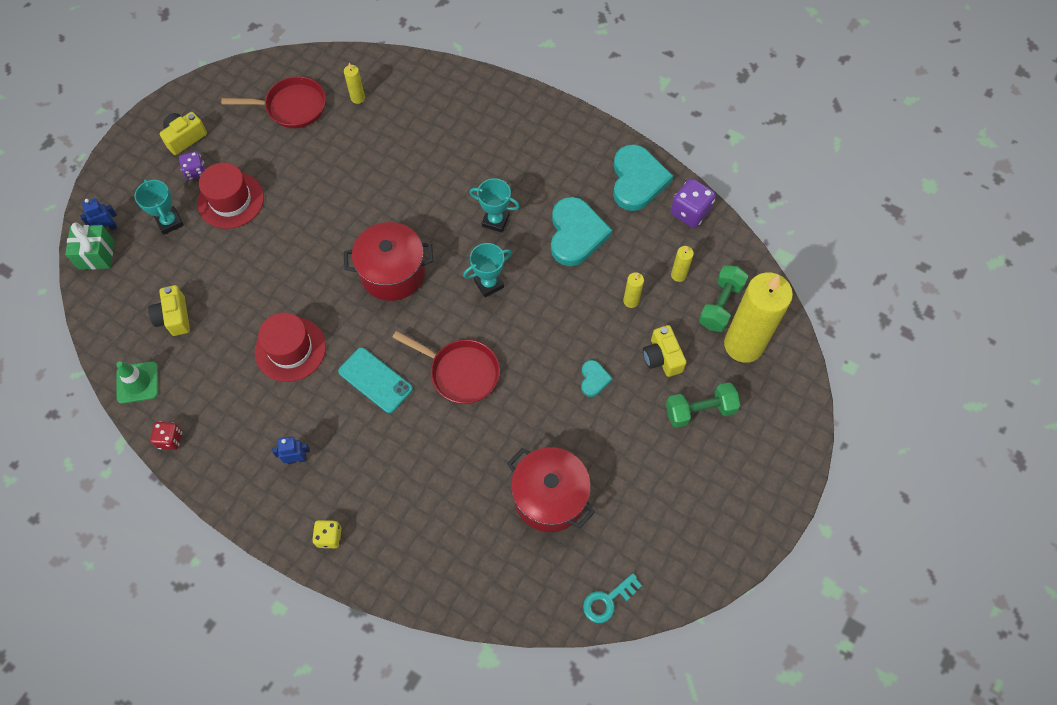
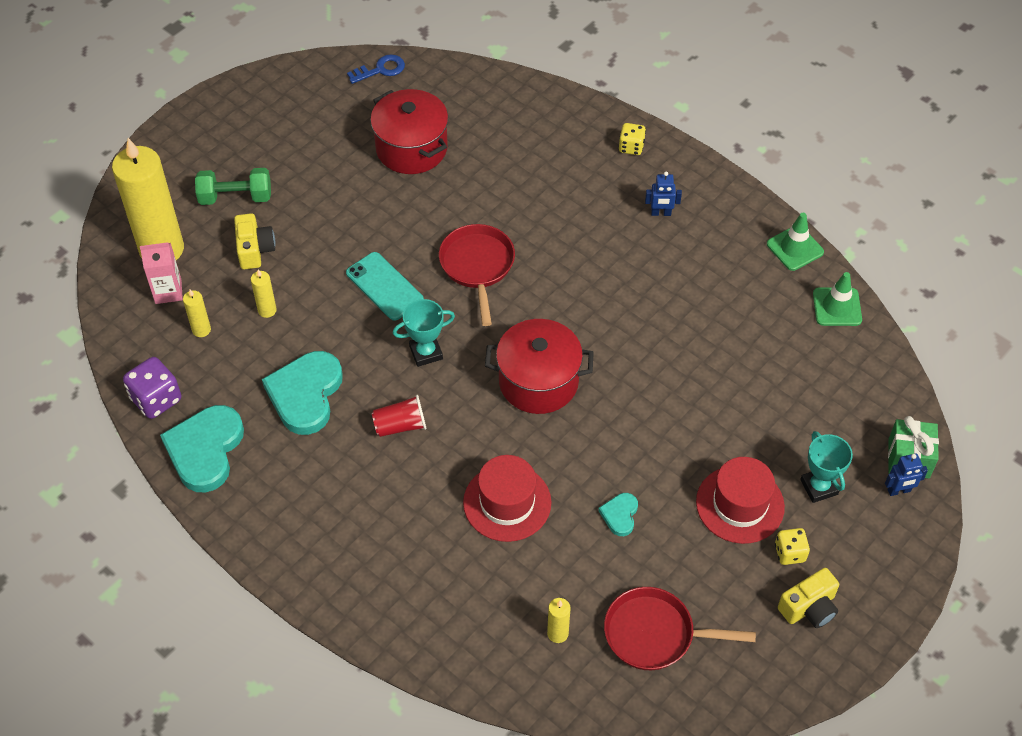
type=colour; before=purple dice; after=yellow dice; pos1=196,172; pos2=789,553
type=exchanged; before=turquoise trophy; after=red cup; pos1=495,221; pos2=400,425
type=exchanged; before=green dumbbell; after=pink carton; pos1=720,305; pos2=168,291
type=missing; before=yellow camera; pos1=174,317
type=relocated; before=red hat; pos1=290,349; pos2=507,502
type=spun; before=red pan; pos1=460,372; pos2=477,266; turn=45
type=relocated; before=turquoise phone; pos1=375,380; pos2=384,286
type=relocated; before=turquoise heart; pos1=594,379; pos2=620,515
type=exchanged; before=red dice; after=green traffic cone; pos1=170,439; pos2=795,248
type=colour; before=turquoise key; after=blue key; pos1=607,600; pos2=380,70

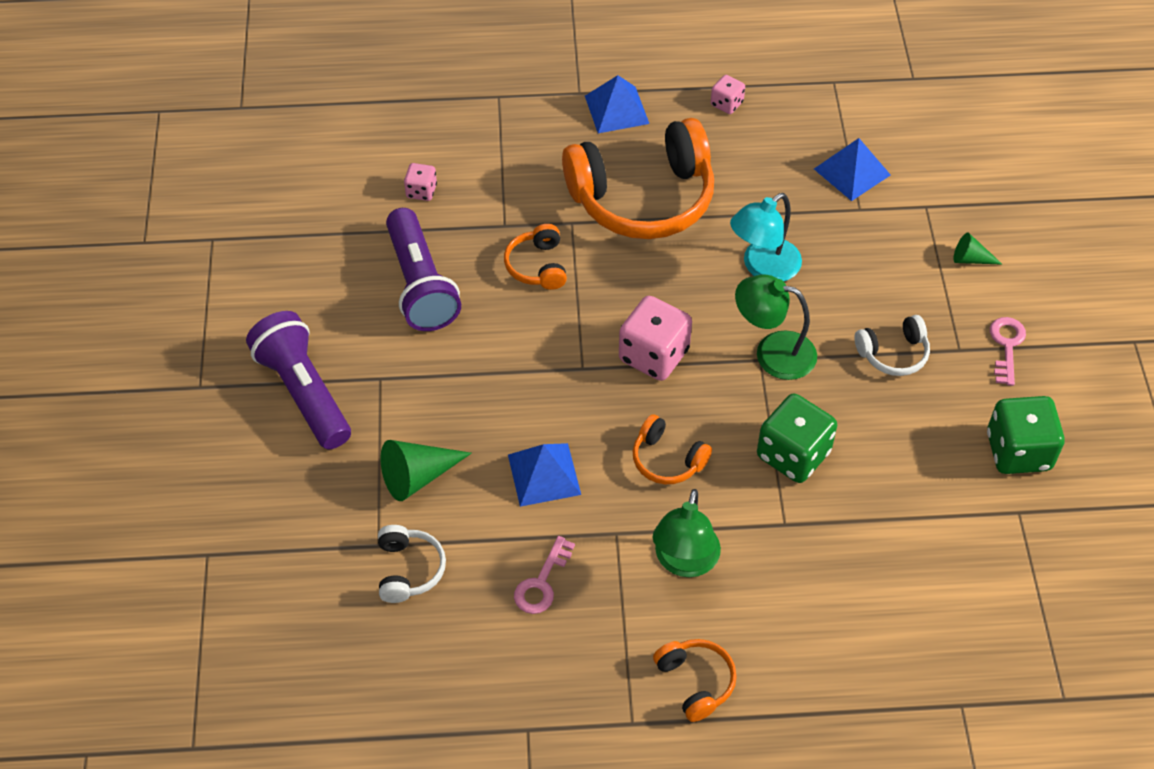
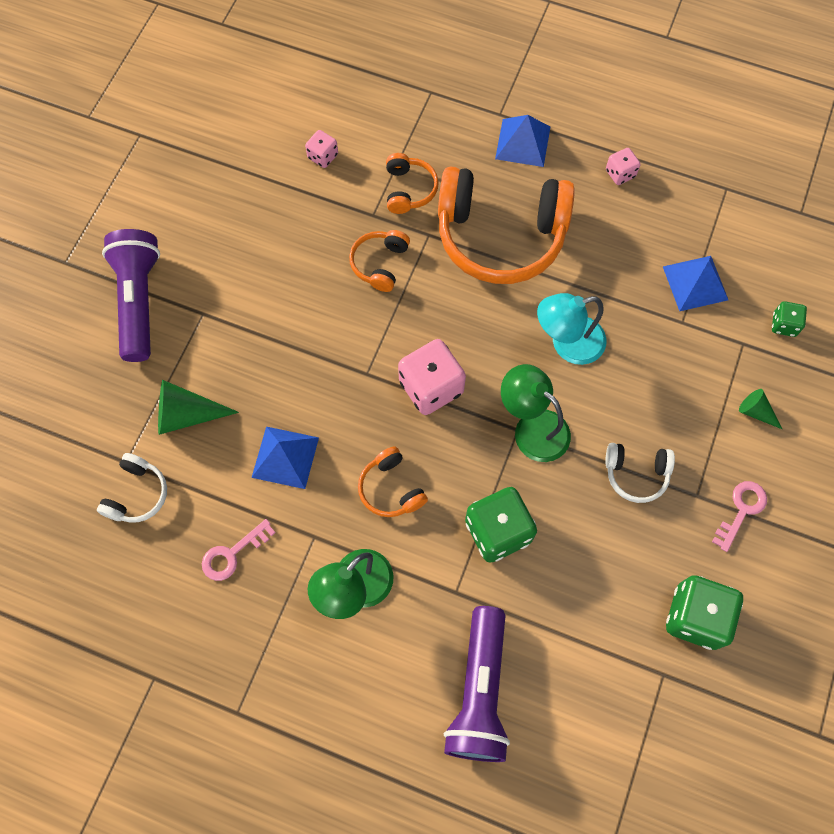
type=relocated; before=purple flashlight; pos1=420,285; pos2=480,692
type=relocated; before=orange headphones; pos1=695,682; pos2=409,189
type=appeared; after=green dice; pos2=784,325

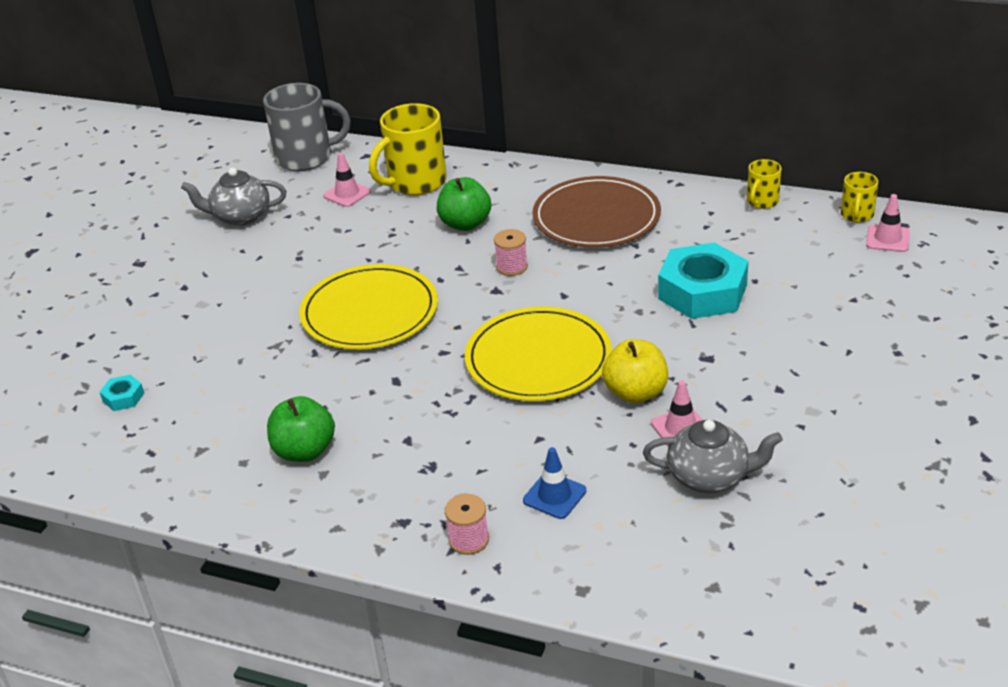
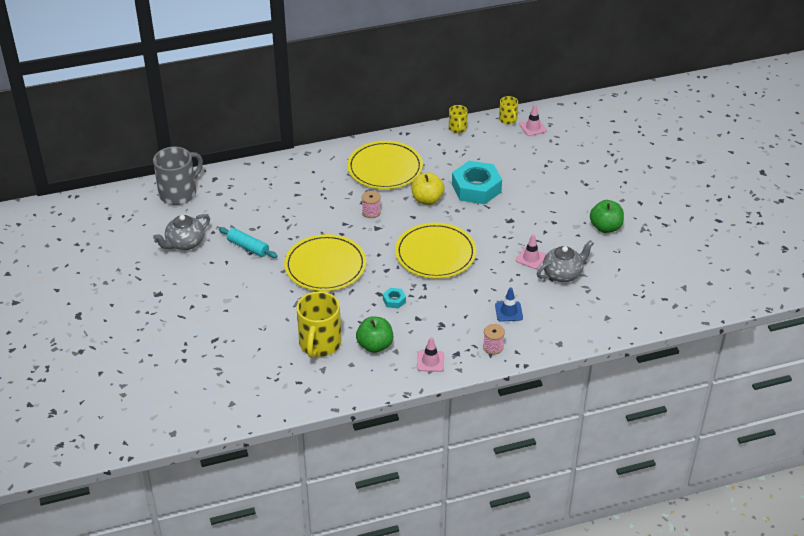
type=relocated; before=yellow mug; pos1=415,182; pos2=319,344
type=relocated; before=pink traffic cone; pos1=347,194; pos2=430,361
type=colour; before=brown plate; after=yellow plate; pos1=596,217; pos2=385,168
type=relocated; before=green apple; pos1=465,224; pos2=605,227
type=relocated; before=yellow apple; pos1=635,393; pos2=427,199
type=relocated; before=turquoise nut; pos1=123,397; pos2=394,300
type=appeared; after=turquoise rolling pin; pos2=248,247

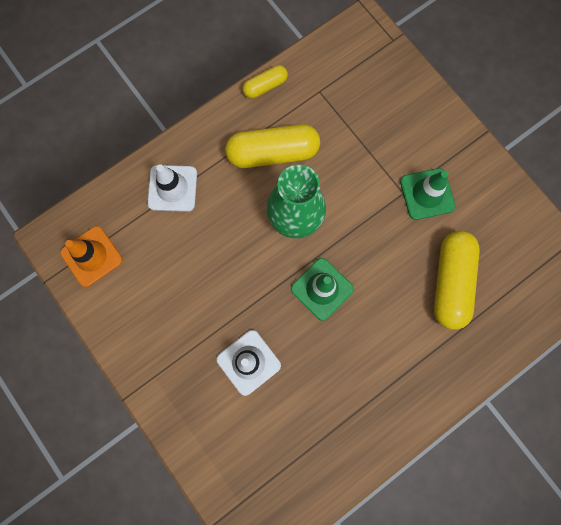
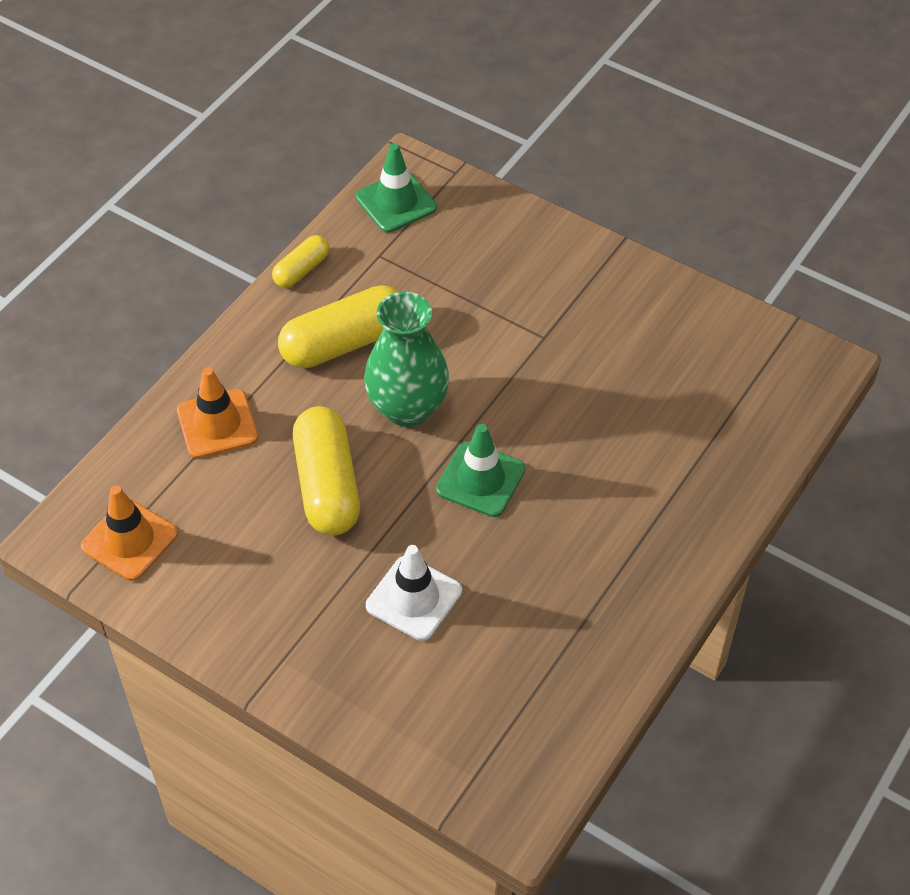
type=colour; before=white traffic cone; after=orange traffic cone; pos1=172,188; pos2=217,424
type=relocated; before=green traffic cone; pos1=427,194; pos2=396,202
type=relocated; before=yellow capsule; pos1=450,282; pos2=327,485

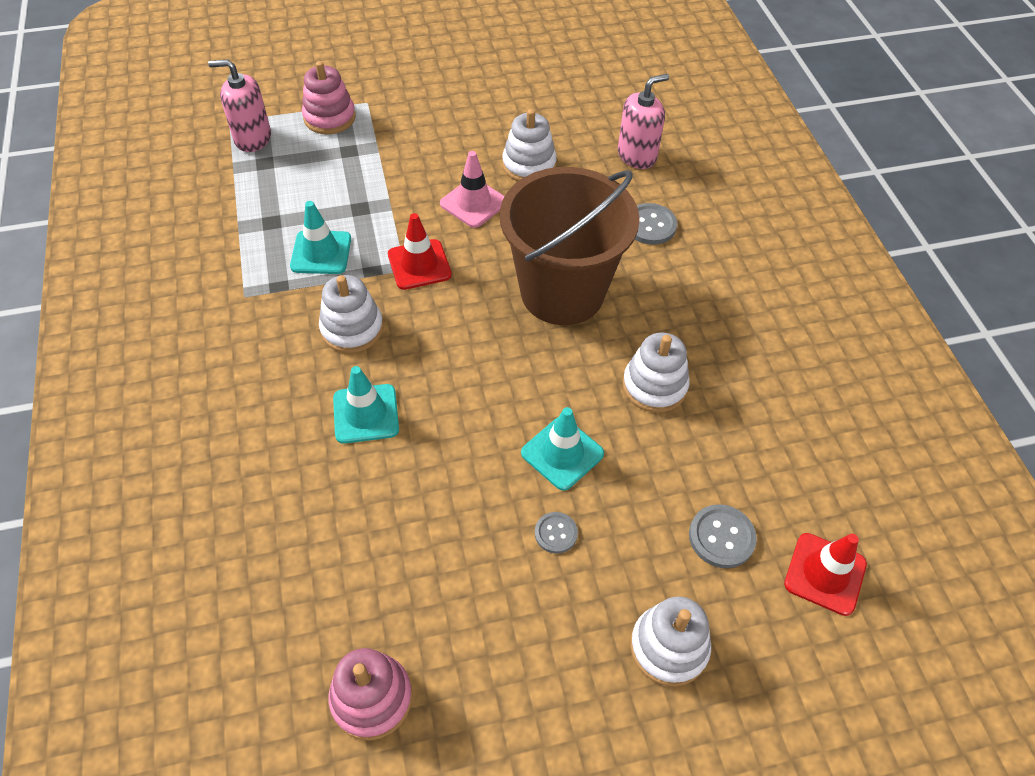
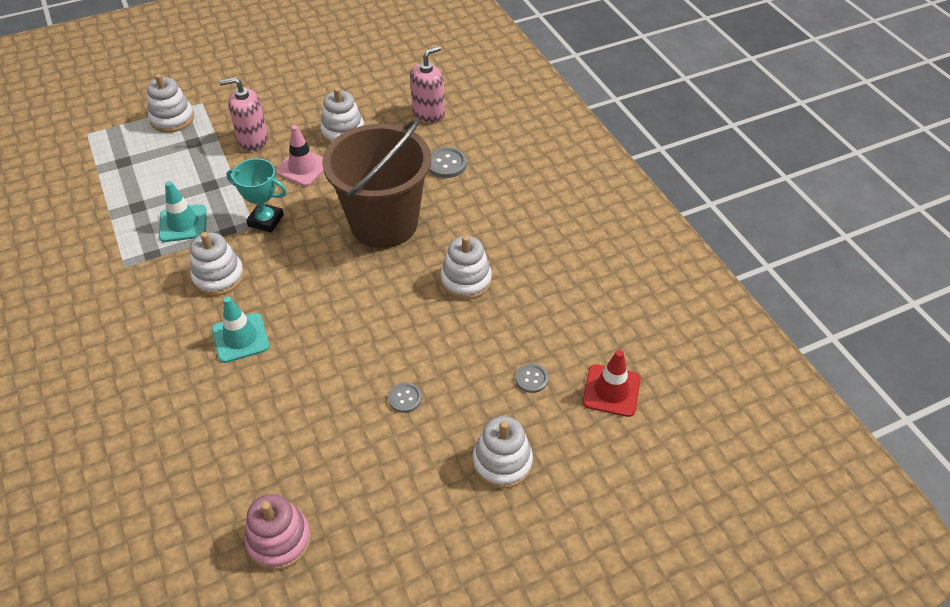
type=relocated; before=pink soap dispenser; pos1=253,138; pos2=253,139
type=colour; before=pink stacking toy; after=white stacking toy; pos1=329,117; pos2=172,119
type=exchanged; before=red traffic cone; after=turquoise trophy; pos1=419,265; pos2=266,220
type=missing; before=turquoise traffic cone; pos1=562,453
type=size; before=grey button; pos1=721,537; pos2=531,379; scale=0.65

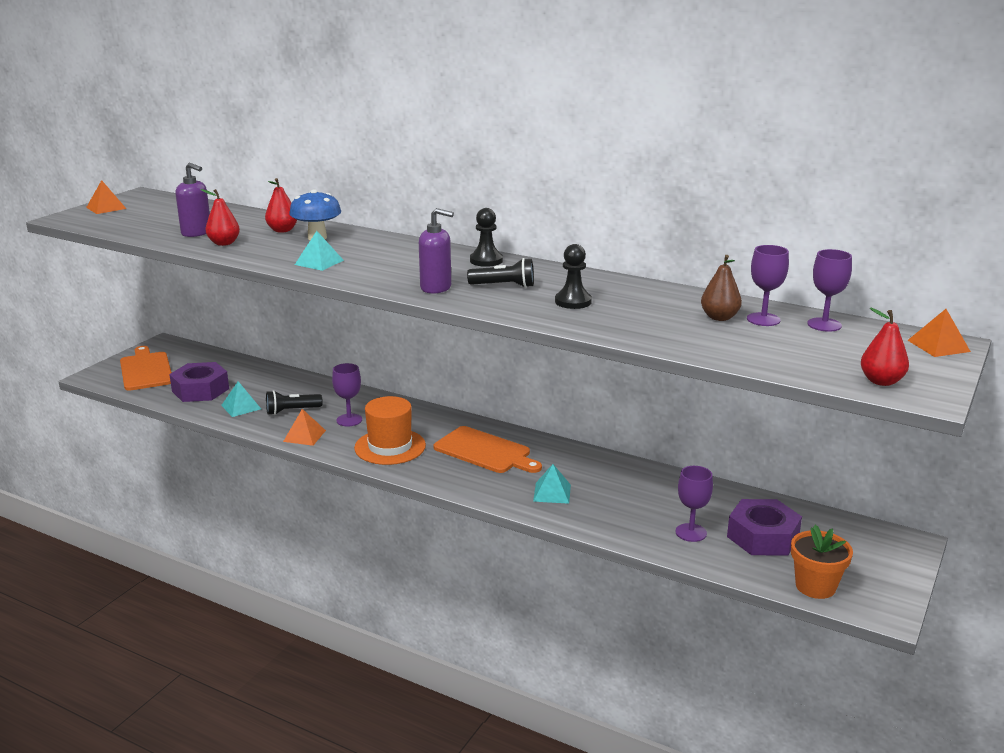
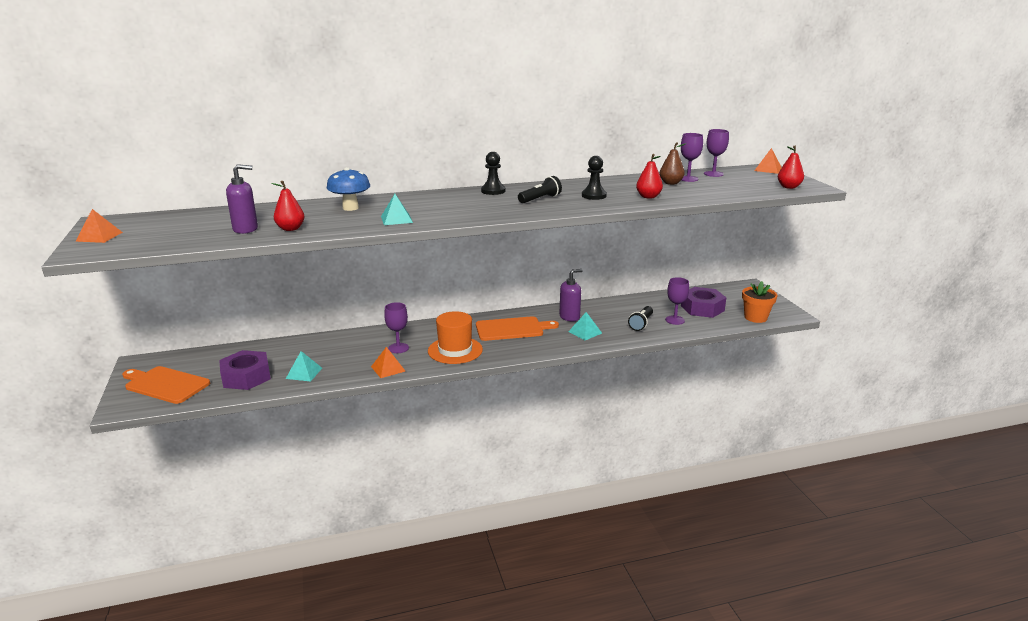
type=relocated; before=red pear; pos1=282,230; pos2=648,197
type=relocated; before=purple soap dispenser; pos1=436,288; pos2=569,317
type=relocated; before=black flashlight; pos1=292,411; pos2=641,324

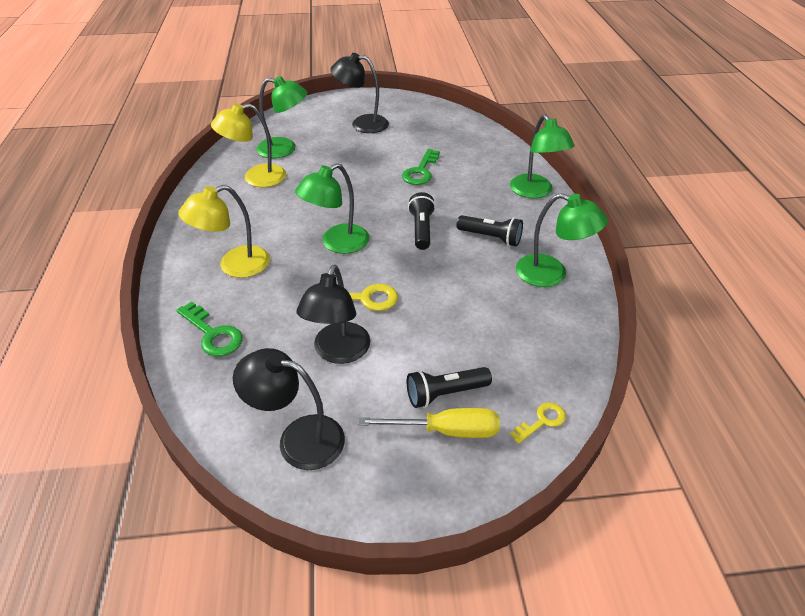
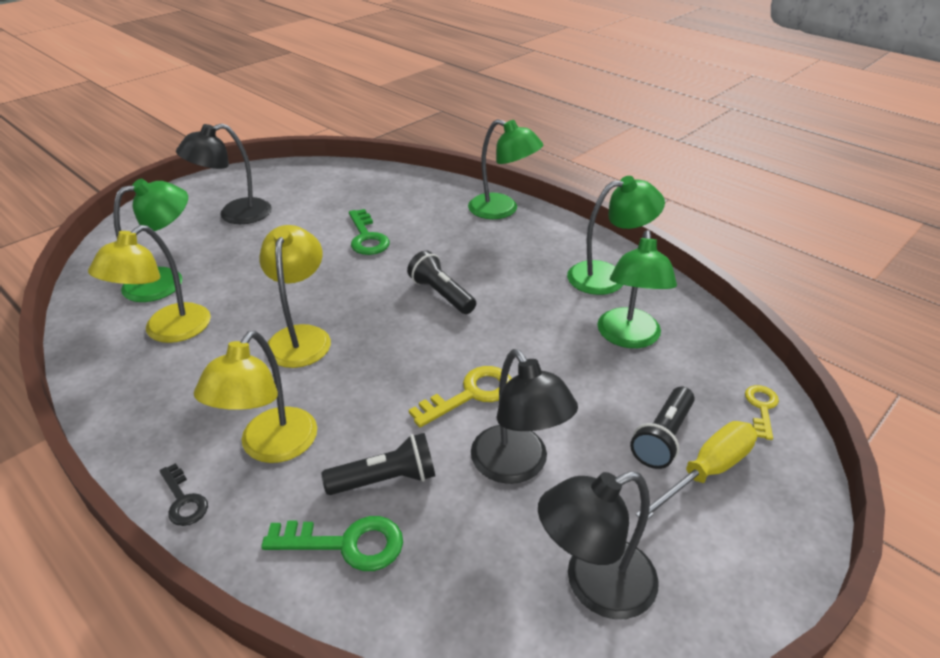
type=relocated; before=green lamp; pos1=337,243; pos2=628,338
type=relocated; before=black flashlight; pos1=491,238; pos2=385,479
type=appeared; after=yellow lamp; pos2=301,337
type=appeared; after=black key; pos2=183,500

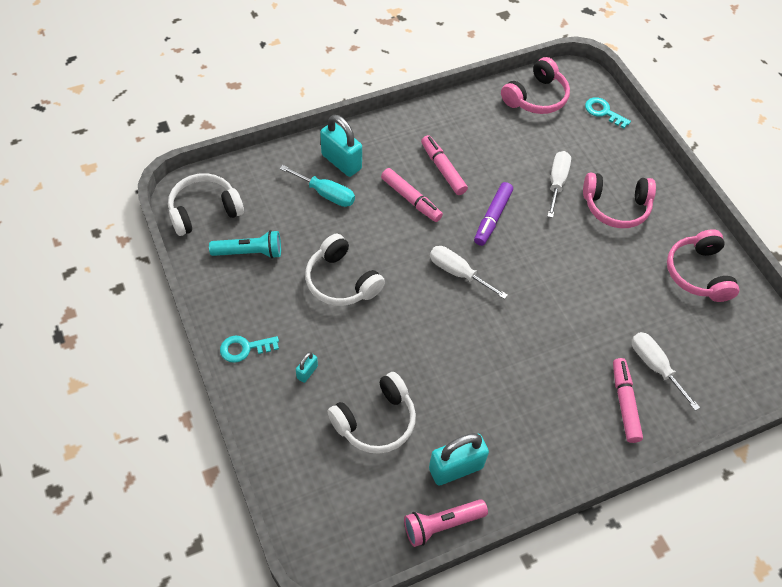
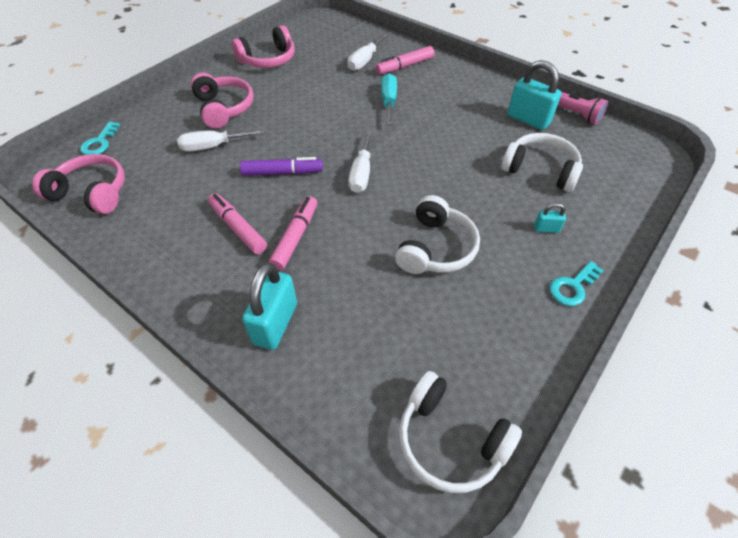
type=spun; before=pink marker; pos1=443,169; pos2=238,228; turn=105
type=relocated; before=turquoise screwdriver; pos1=326,194; pos2=388,101
type=missing; before=turquoise flashlight; pos1=249,252
type=spun; before=turquoise key; pos1=244,348; pos2=573,287; turn=90

